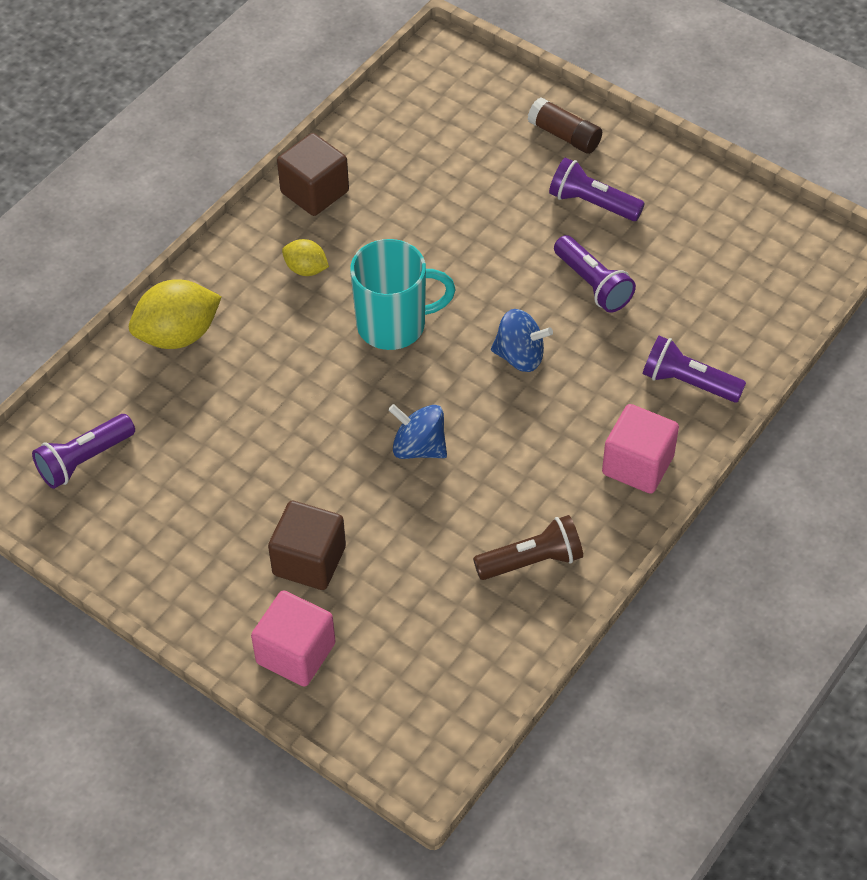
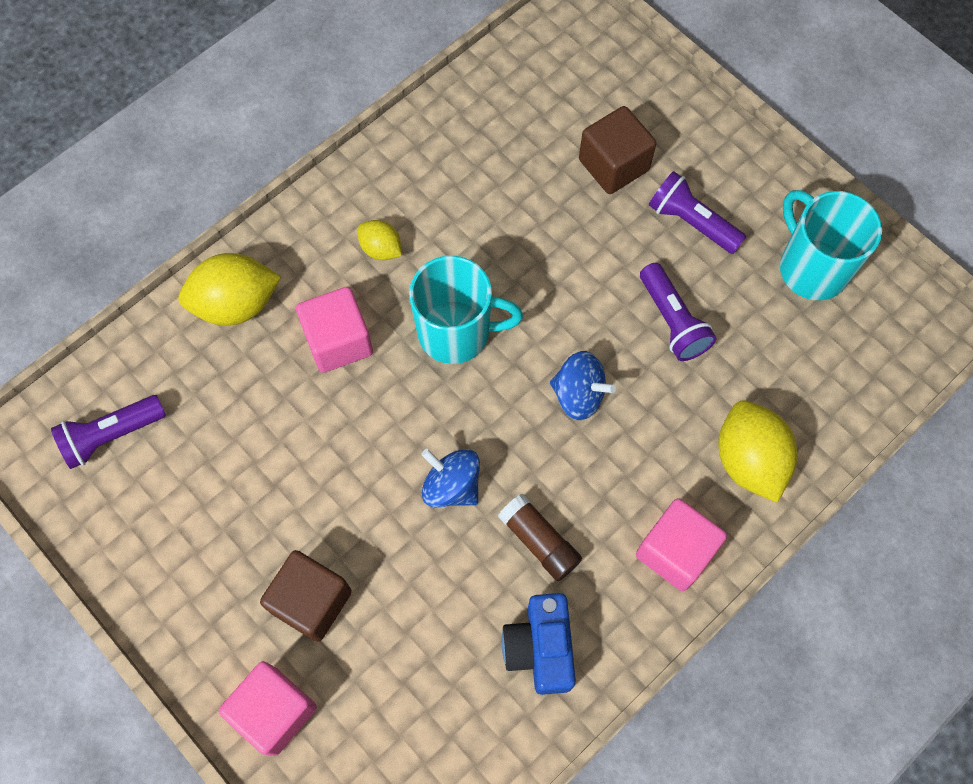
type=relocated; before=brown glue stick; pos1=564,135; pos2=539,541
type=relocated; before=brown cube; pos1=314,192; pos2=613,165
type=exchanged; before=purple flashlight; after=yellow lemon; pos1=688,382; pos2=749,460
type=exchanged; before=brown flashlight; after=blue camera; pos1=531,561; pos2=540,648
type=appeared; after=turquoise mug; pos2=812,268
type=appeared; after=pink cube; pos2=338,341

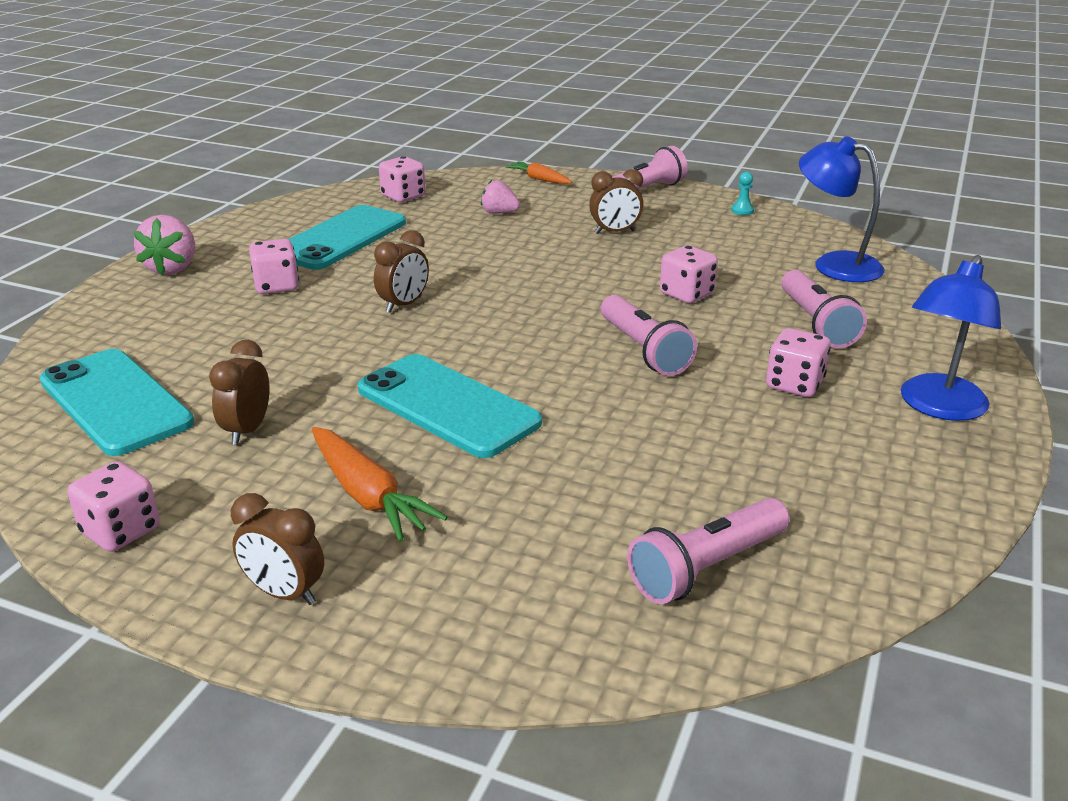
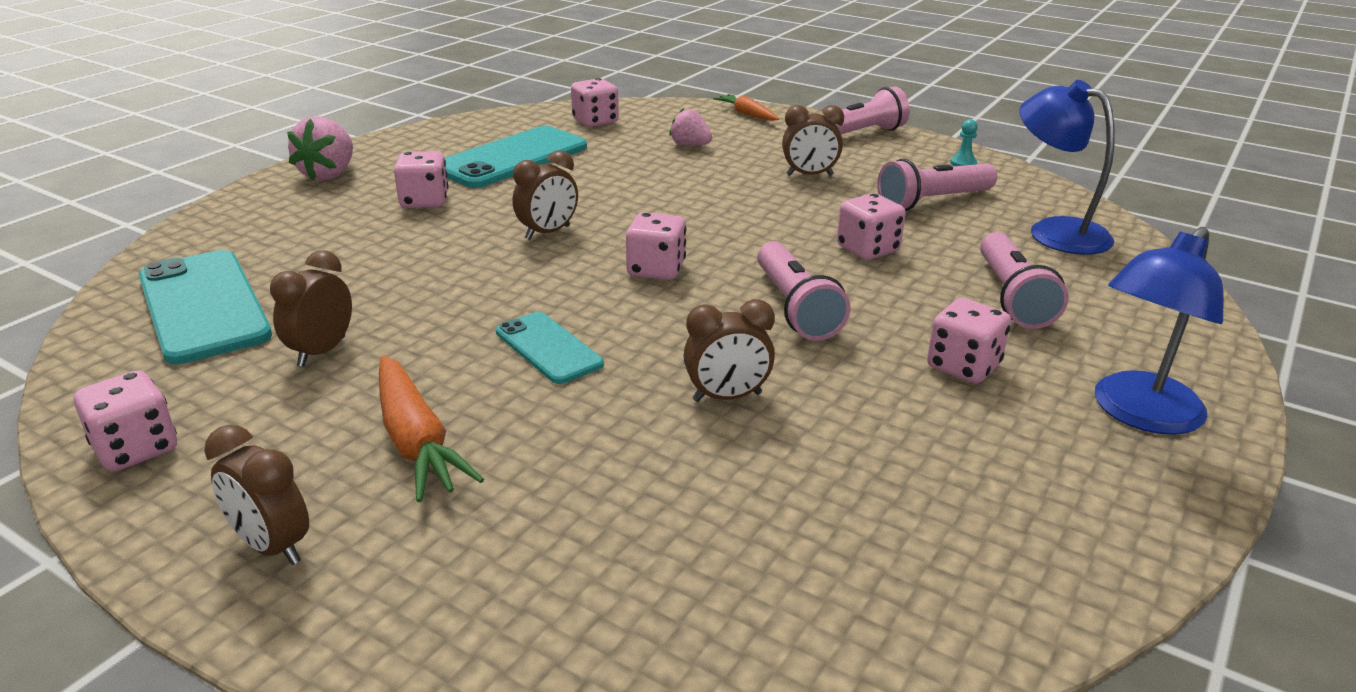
type=size; before=turquoise phone; pos1=447,406; pos2=548,348; scale=0.57
type=relocated; before=pink flashlight; pos1=706,568; pos2=933,201
type=appeared; after=pink dice; pos2=656,270
type=appeared; after=brown clock; pos2=727,397

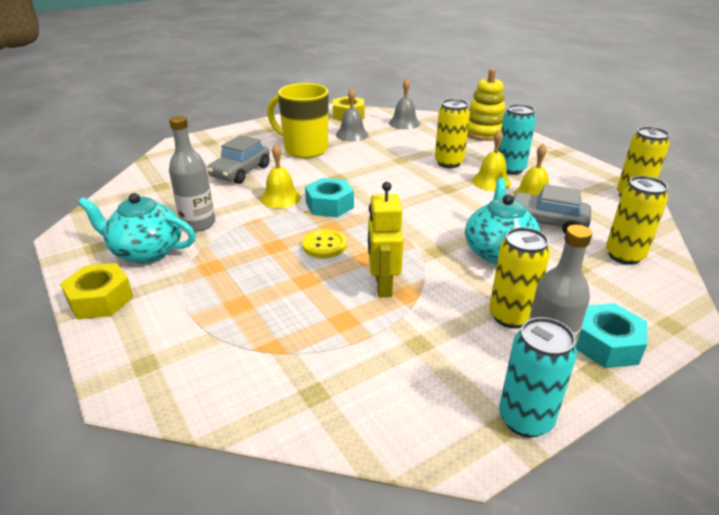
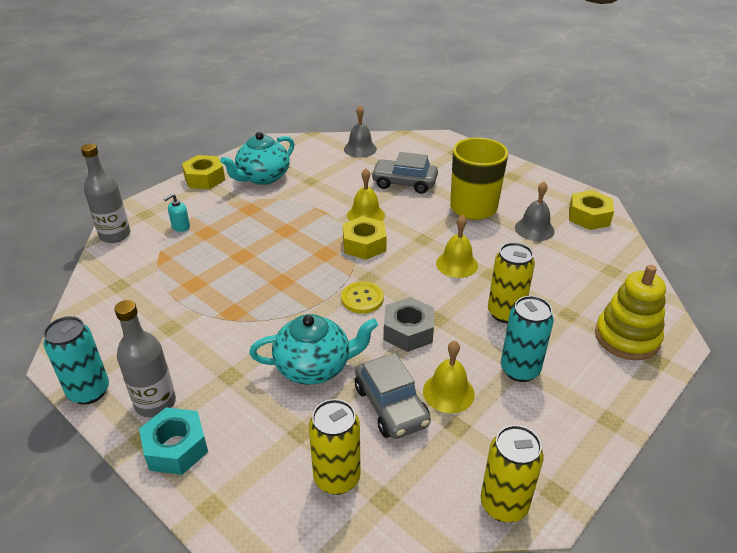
type=relocated; before=grey bell; pos1=404,123; pos2=360,149
type=relocated; before=grey bottle; pos1=198,224; pos2=115,235
type=relocated; before=yellow bell; pos1=491,182; pos2=457,264
type=colour; before=turquoise nut; after=yellow nut; pos1=329,205; pos2=364,244
type=missing; before=yellow robot; pos1=383,285
type=spun; before=grey car; pos1=546,222; pos2=391,406; turn=150
type=spun; before=turquoise teapot; pos1=146,252; pos2=262,177; turn=-135
type=missing; before=yellow can; pos1=510,316
type=relocated; before=yellow button; pos1=324,245; pos2=362,299
type=appeared; after=turquoise soap dispenser; pos2=180,227
type=appeared; after=grey nut; pos2=408,331

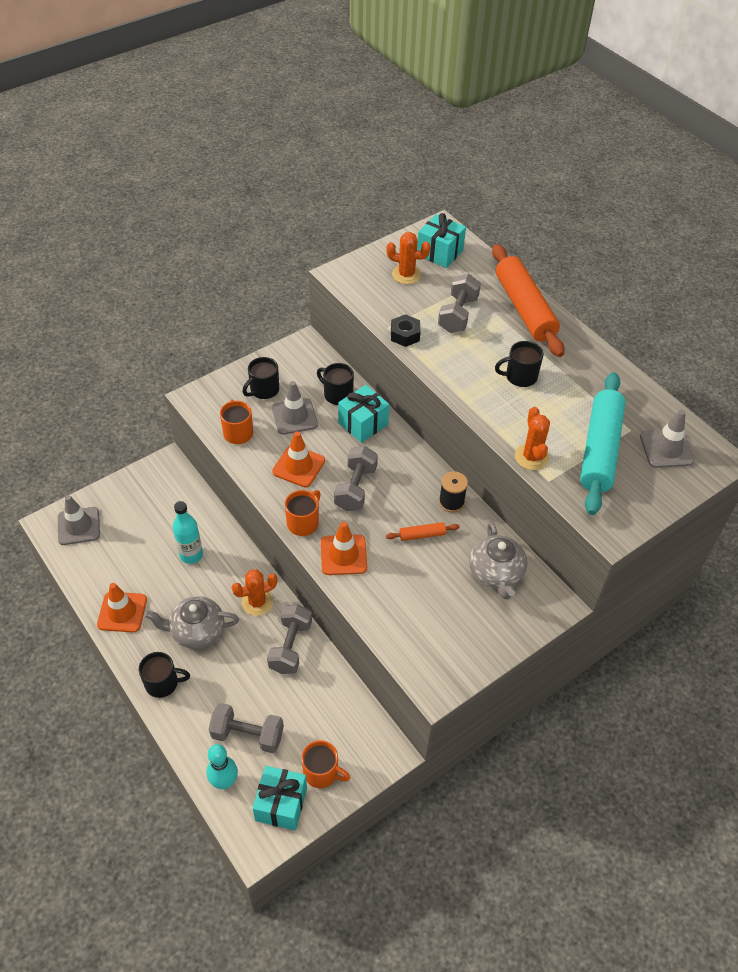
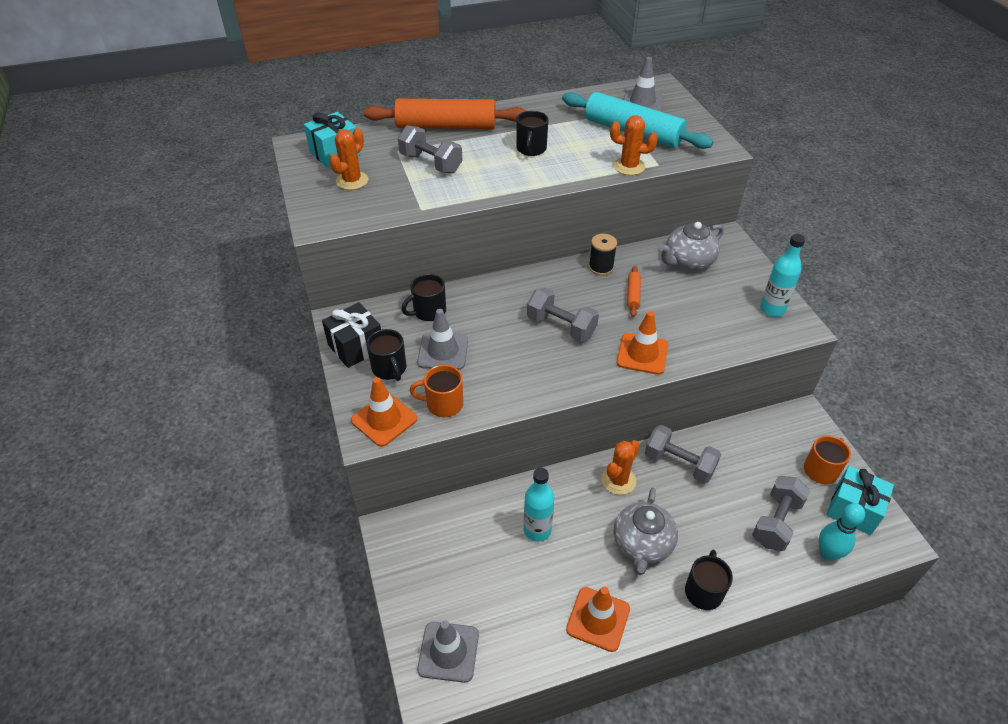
type=missing; before=black nut; pos1=405,335
type=missing; before=turquoise gift; pos1=363,423
type=relocated; before=orange traffic cone; pos1=298,466; pos2=384,419
type=missing; before=orange mug; pos1=303,522
type=spun; before=grey teapot; pos1=496,574; pos2=688,261; turn=135
type=spun; before=orange cactus; pos1=257,602; pos2=618,480; turn=45
type=appeared; after=turquoise bottle; pos2=772,309
type=appeared; after=black gift; pos2=356,347

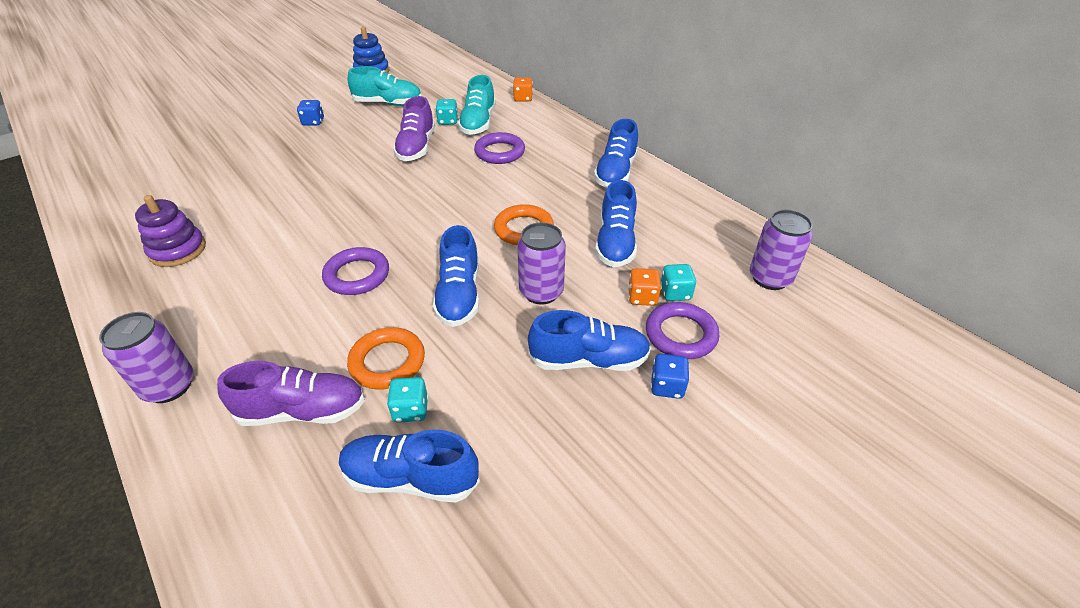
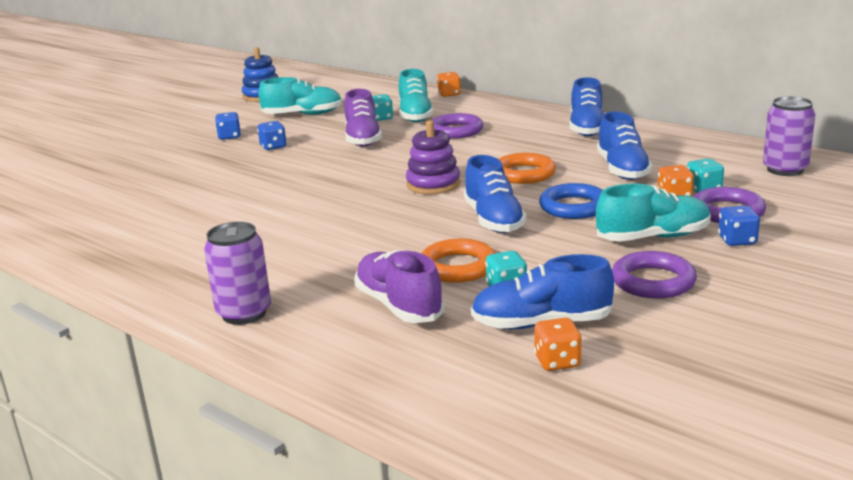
type=relocated; before=purple stacking toy; pos1=178,250; pos2=433,184
type=exchanged; before=purple can; after=blue ring; pos1=541,292; pos2=574,207
type=relocated; before=purple ring; pos1=357,275; pos2=653,281
type=colour; before=blue shoe; after=turquoise shoe; pos1=589,360; pos2=653,237
type=spun; before=purple shoe; pos1=302,411; pos2=399,306; turn=-105
type=appeared; after=blue dice; pos2=273,147
type=appeared; after=orange dice; pos2=557,361

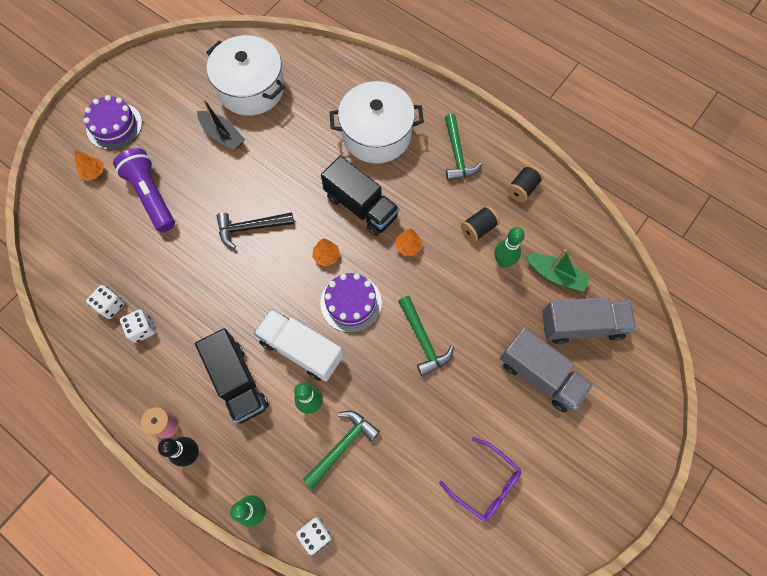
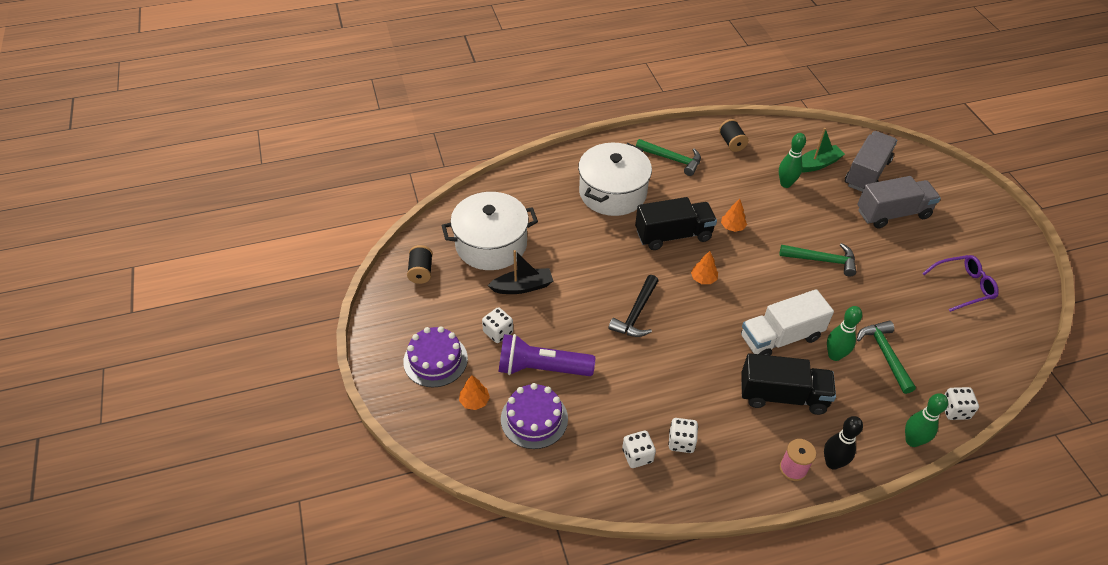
type=relocated; before=black spool; pos1=478,229; pos2=421,272
type=relocated; before=purple cake; pos1=351,303; pos2=534,419
type=appeared; after=white dice; pos2=498,332

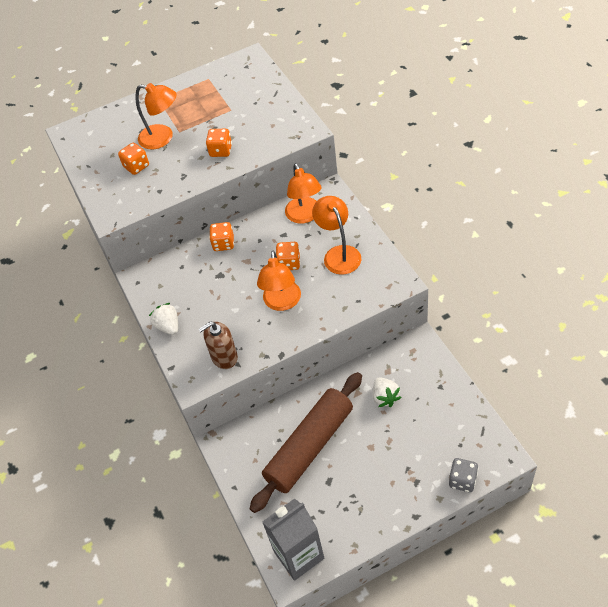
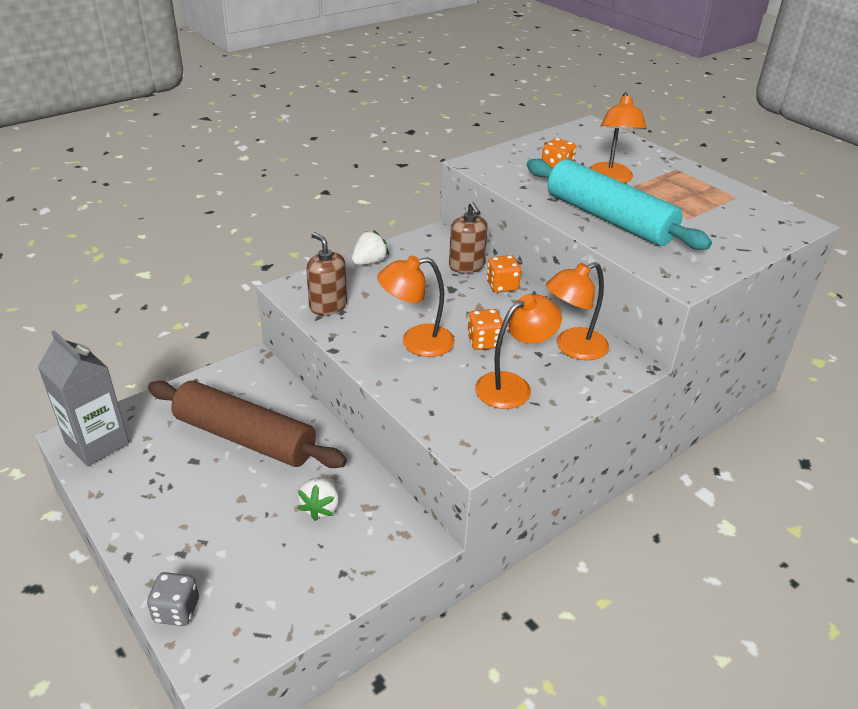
type=exchanged; before=orange dice; after=turquoise rolling pin; pos1=221,151; pos2=608,219
type=spun; before=white strawberry; pos1=385,397; pos2=321,507; turn=-45
type=appeared; after=brown soap dispenser; pos2=466,266

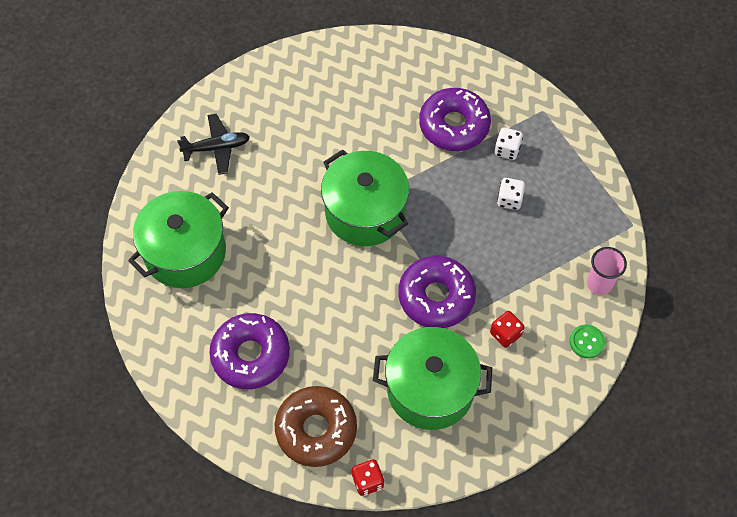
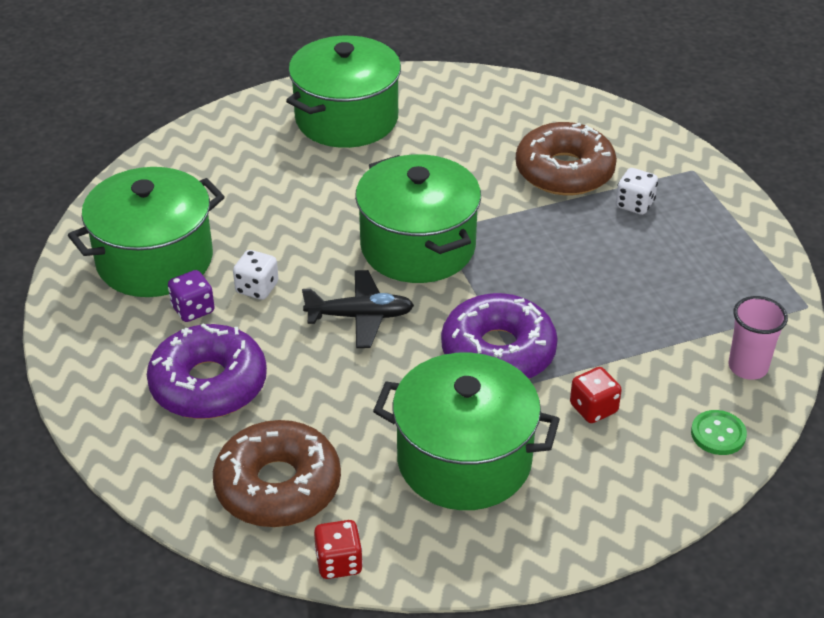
type=colour; before=purple donut; after=brown donut; pos1=454,125; pos2=564,171
type=relocated; before=black plane; pos1=216,148; pos2=360,316
type=relocated; before=white dice; pos1=509,200; pos2=257,288
type=appeared; after=green pot; pos2=346,119
type=appeared; after=purple dice; pos2=193,309

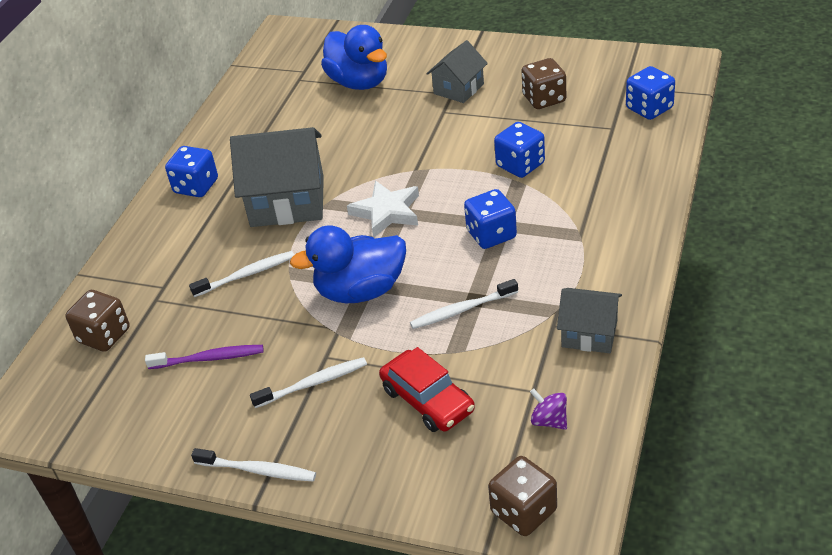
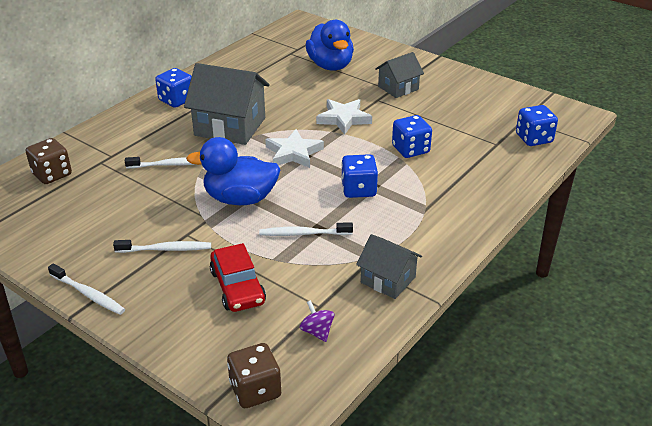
type=missing; before=brown dice; pos1=544,99
type=missing; before=purple toothbrush; pos1=209,358
type=appeared; after=white star; pos2=343,119

